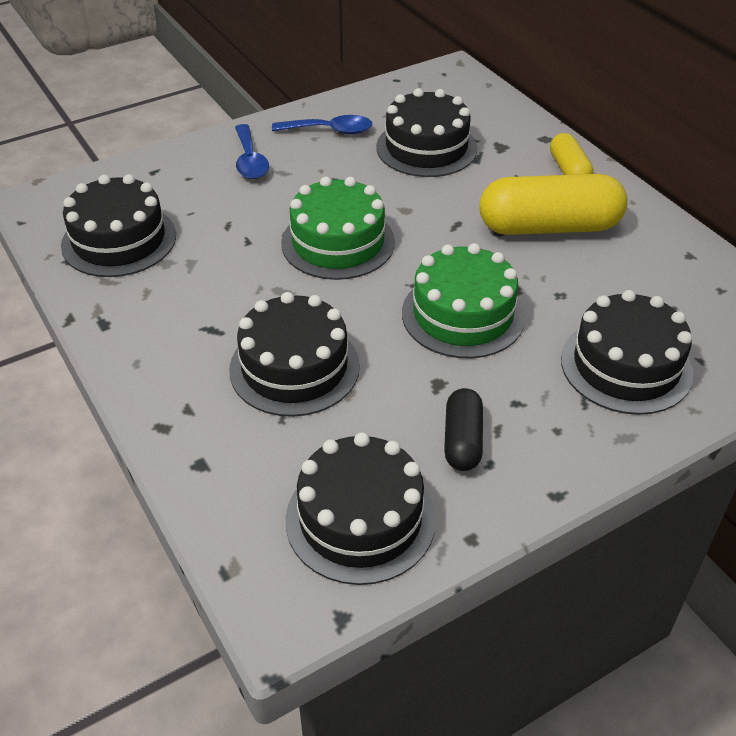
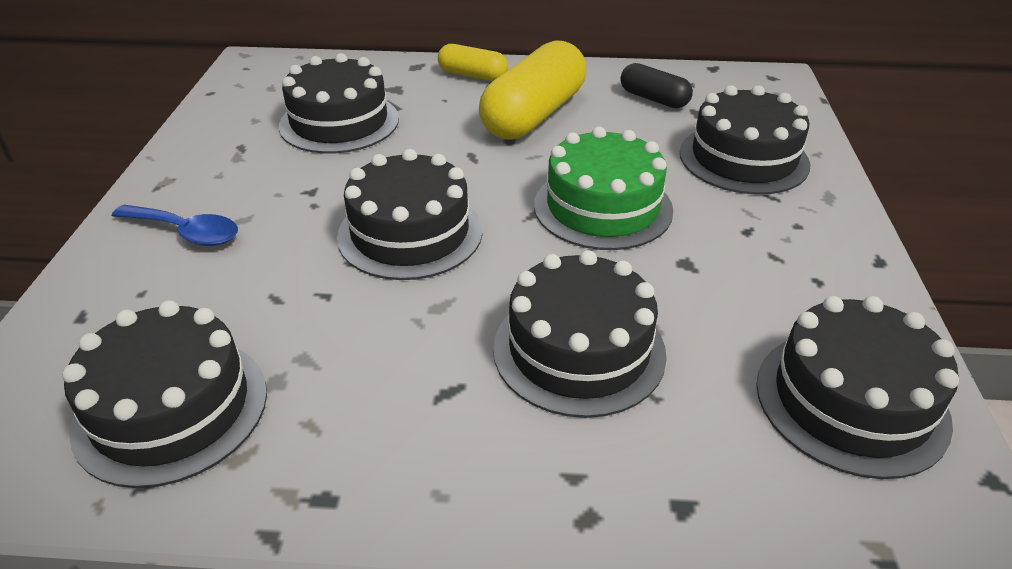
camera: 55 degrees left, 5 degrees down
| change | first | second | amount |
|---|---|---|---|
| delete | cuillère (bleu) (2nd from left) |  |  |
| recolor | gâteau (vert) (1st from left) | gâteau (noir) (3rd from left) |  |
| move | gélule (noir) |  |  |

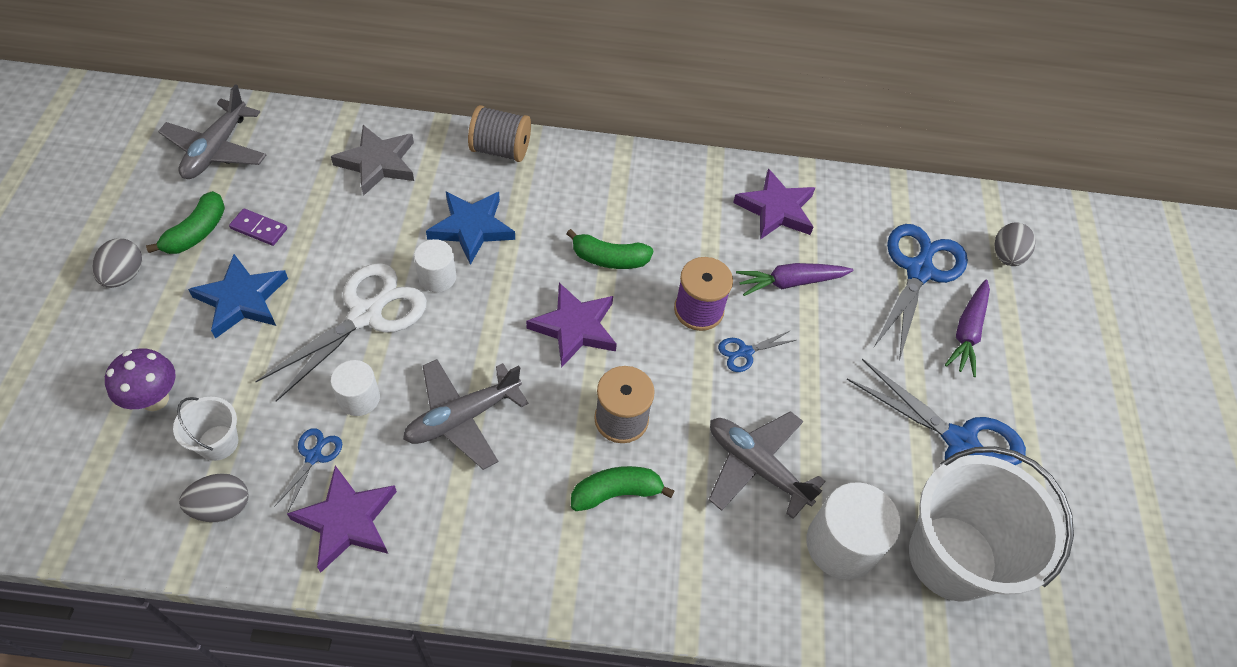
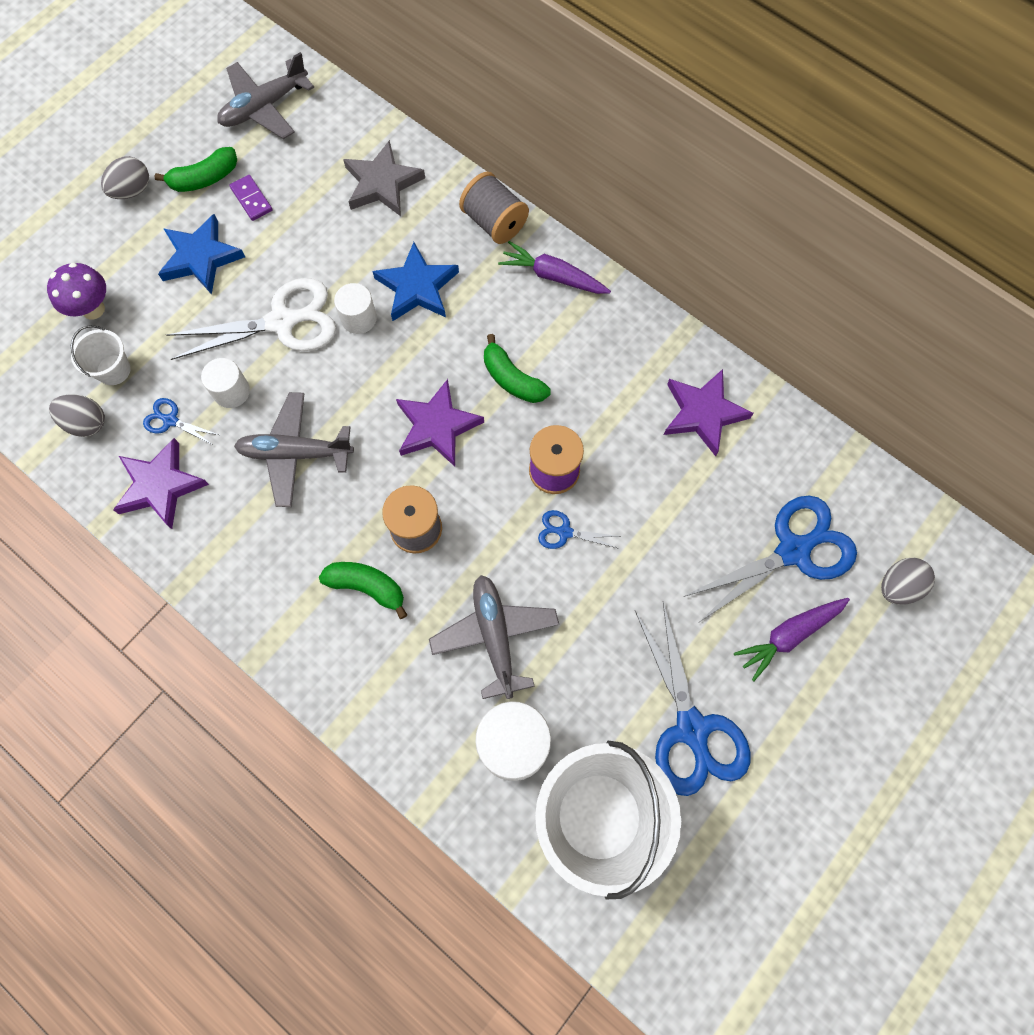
camera: 40 degrees right, 15 degrees up
| change | first | second | amount |
|---|---|---|---|
| rotate | ciseaux (bleu) (1st from left) |  | 120 degrees counterclockwise |
| move | carotte (violet) (1st from left) |  |  |

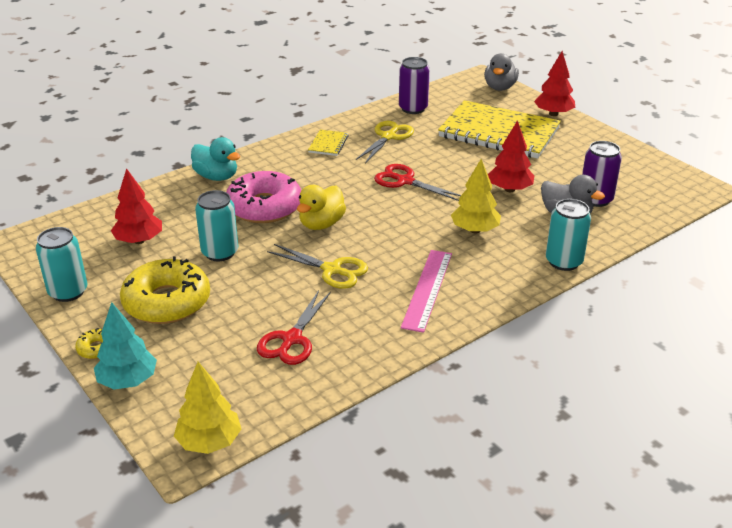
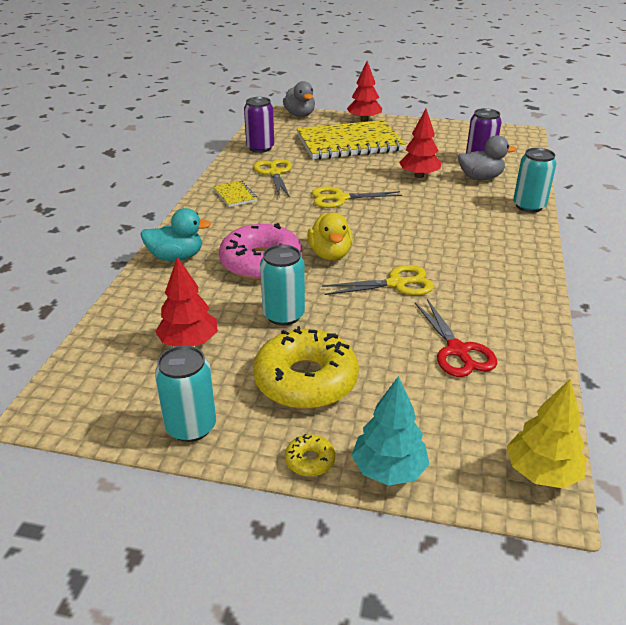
camera: 40 degrees left, 0 degrees up
| change | first | second | amount |
|---|---|---|---|
| recolor | ciseaux (rouge) (2nd from left) | ciseaux (jaune) (2nd from left) |  |
| delete | règle (rose) |  |  |
| delete | arbre (jaune) (2nd from left) |  |  |

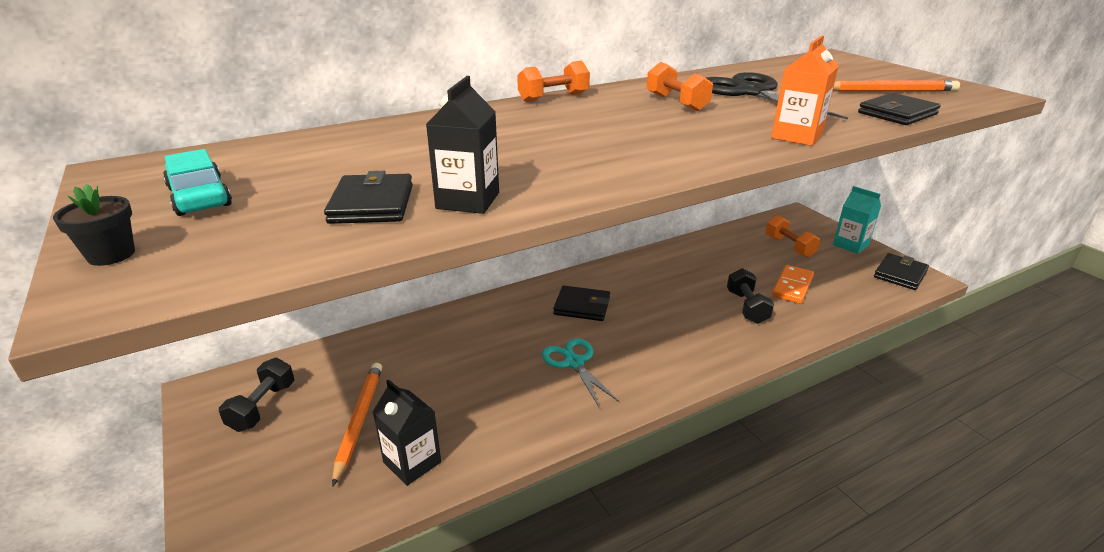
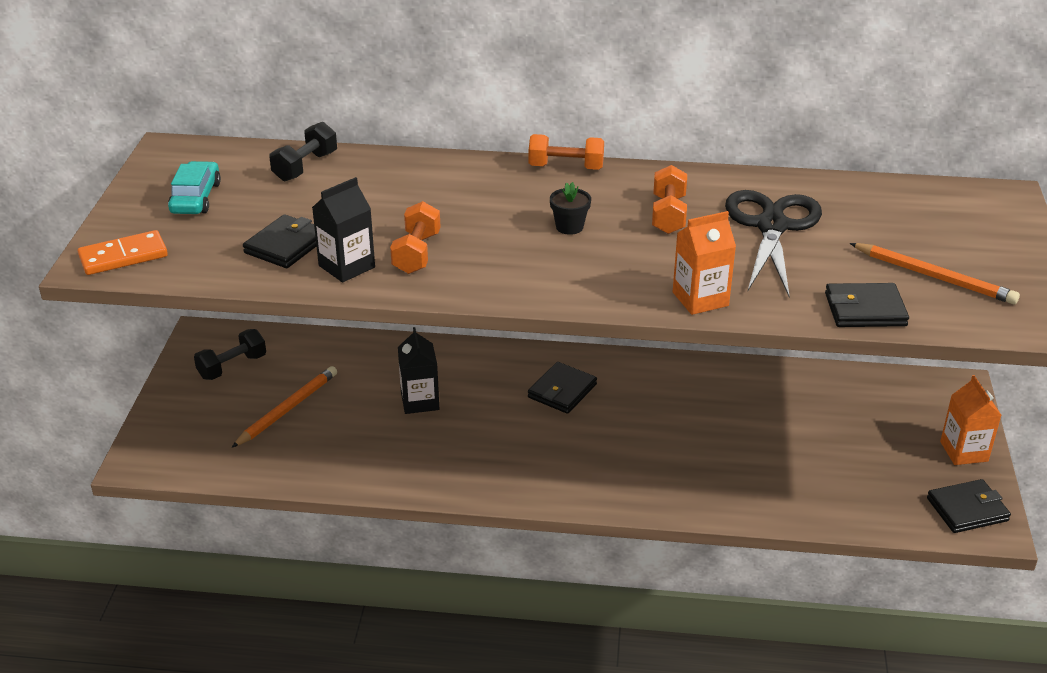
camera: 35 degrees right, 5 degrees up
| change | first | second | amount |
|---|---|---|---|
| move | pot de fleurs (noir) |  |  |
| move | brique de lait (noir) (1st from left in the first image) | brique de lait (noir) (2nd from left) |  |
| delete | ciseaux (turquoise) |  |  |
| rotate | portefeuille (noir) (2nd from left) |  | 75 degrees clockwise |
| move | haltère (noir) (2nd from left) |  |  |
| move | haltère (orange) (3rd from left in the first image) | haltère (orange) (1st from left) |  |
| move | domino (orange) |  |  |
| recolor | brique de lait (turquoise) | brique de lait (orange) (2nd from left) |  |

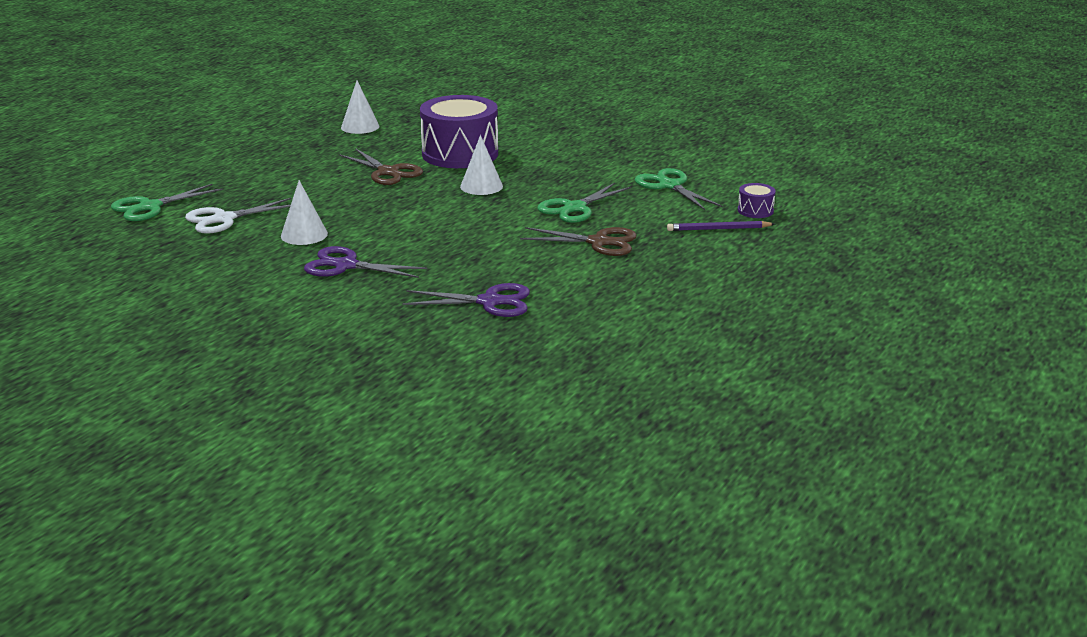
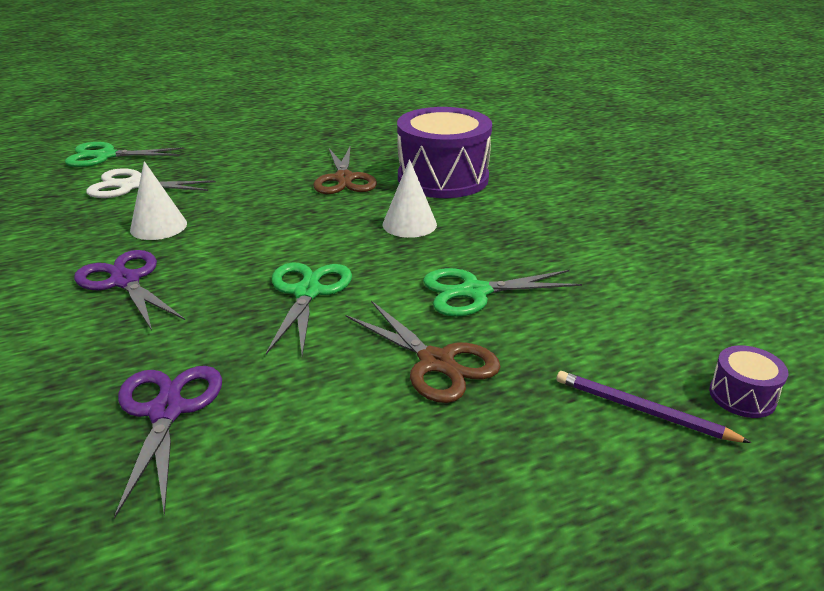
camera: 35 degrees right, 5 degrees up
| change | first | second | amount |
|---|---|---|---|
| delete | cône (blanc) (2nd from left) |  |  |
| rotate | ciseaux (violet) (2nd from left) |  | 135 degrees counterclockwise |
| move | ciseaux (vert) (3rd from left in the first image) | ciseaux (vert) (2nd from left) |  |

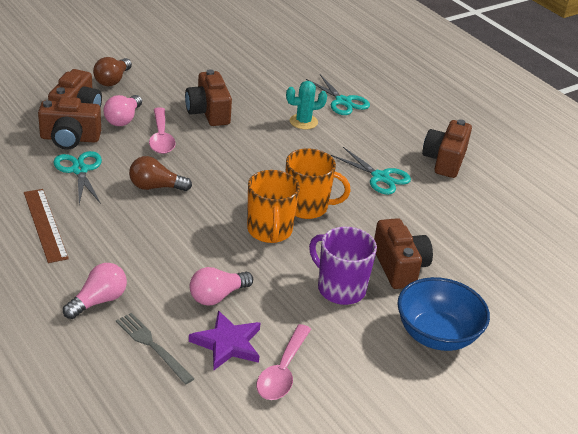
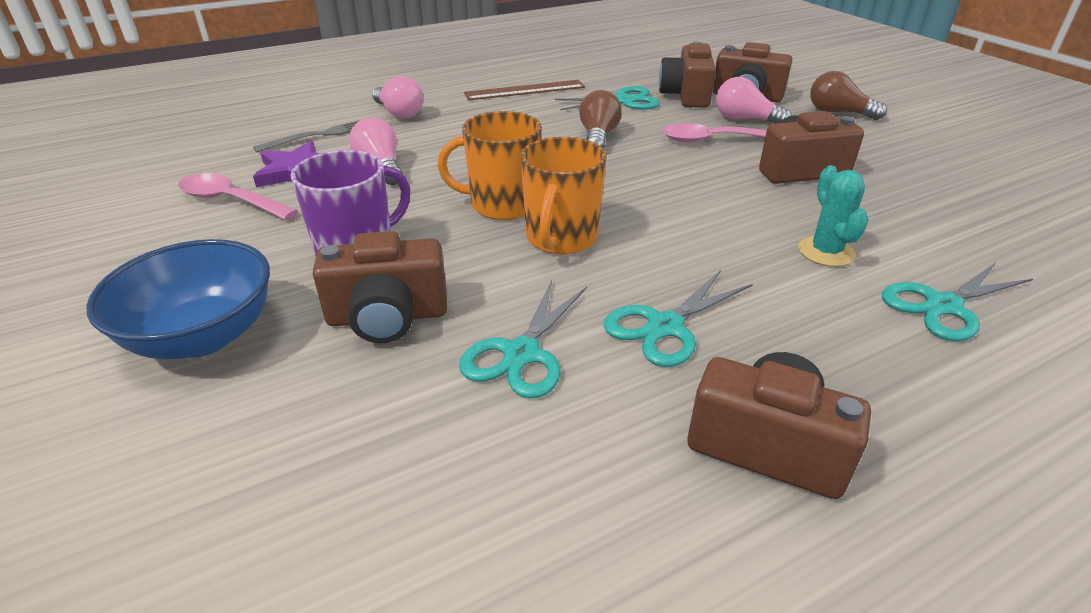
camera: 100 degrees right, 0 degrees up
| change | first | second | amount |
|---|---|---|---|
| insert |  | ciseaux (turquoise) (1st from left) |  |

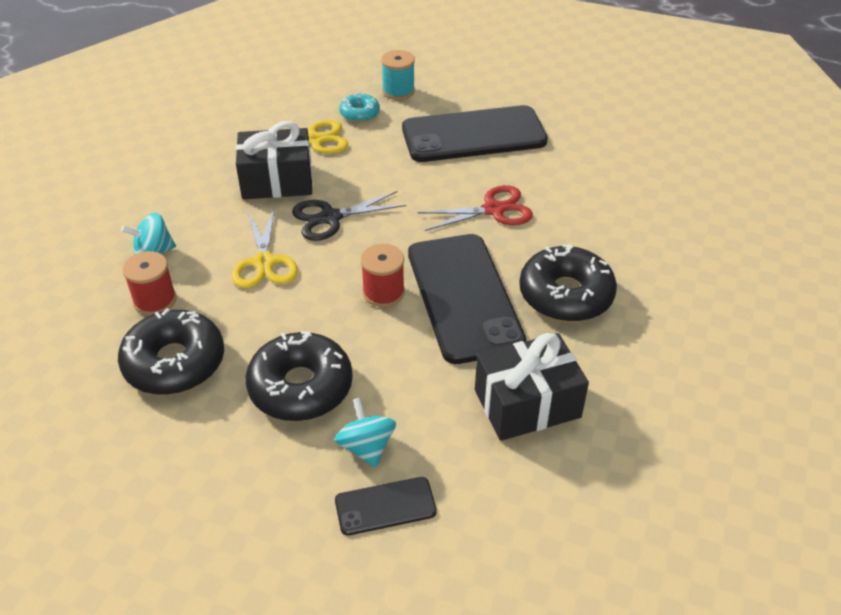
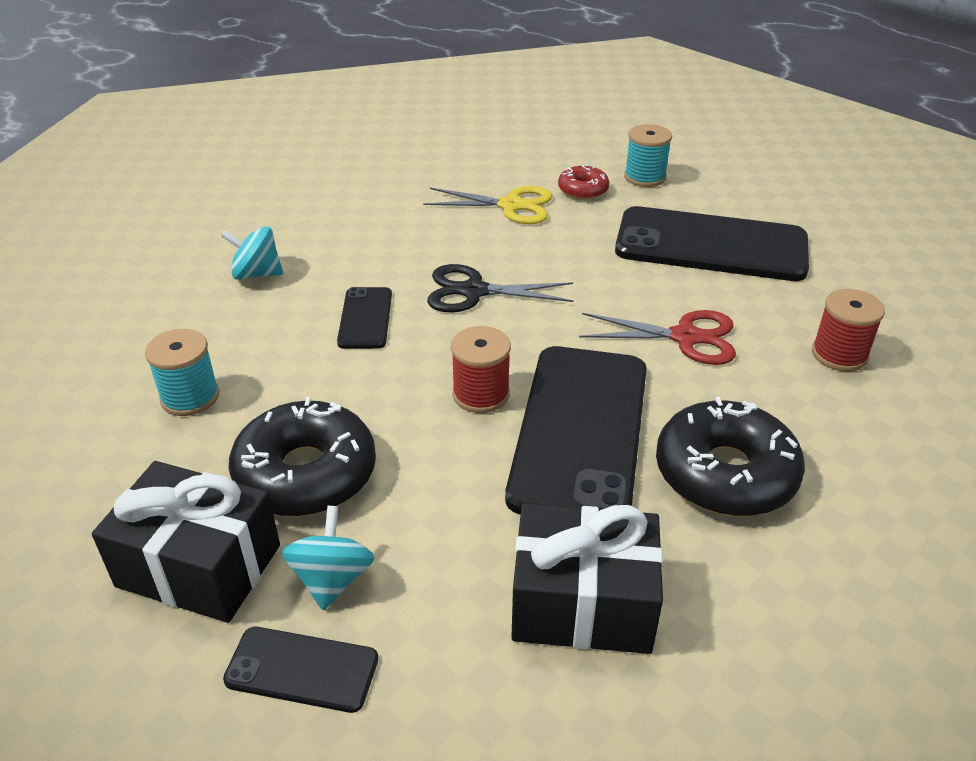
camera: 25 degrees right, 5 degrees down
| change | first | second | amount |
|---|---|---|---|
| replace | beignet (noir) (1st from left) | bobine (turquoise) (1st from left) |  |
| move | bobine (rouge) (1st from left in the first image) | bobine (rouge) (2nd from left) |  |
| replace | ciseaux (jaune) (1st from left) | téléphone (noir) (2nd from left) |  |
| move | cadeau (noir) (1st from left) |  |  |
| recolor | beignet (turquoise) | beignet (rouge) |  |

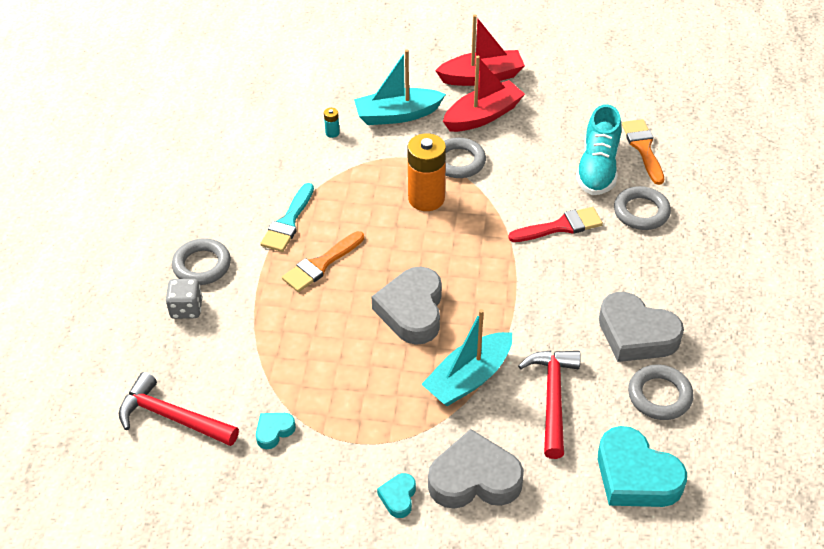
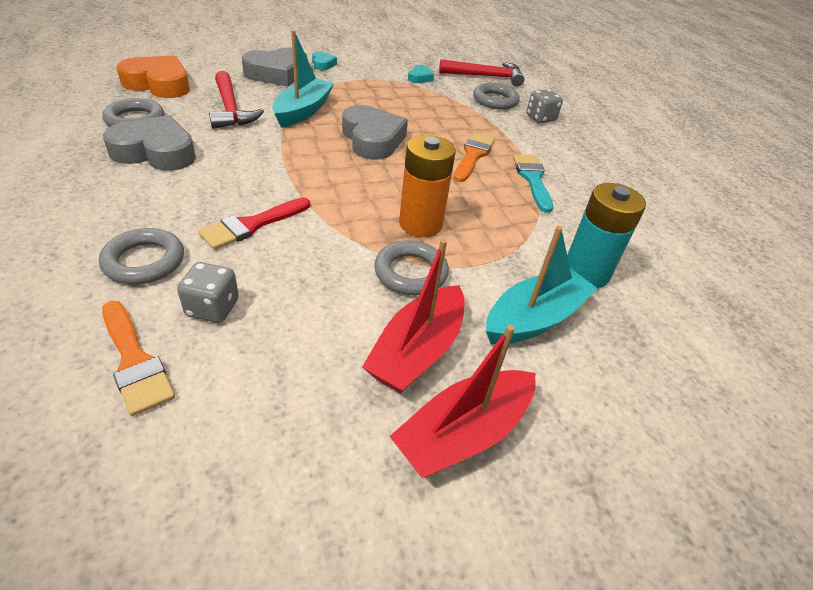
camera: 150 degrees right, 5 degrees down
| change | first | second | amount |
|---|---|---|---|
| move | anneau (gris) (1st from left in the first image) | anneau (gris) (4th from left) |  |
| resize | pile (turquoise) |  | x2.46 |
| replace | chaussure (turquoise) | dé (gris) (1st from left) |  |
| recolor | cœur (turquoise) (3rd from left) | cœur (orange) |  |

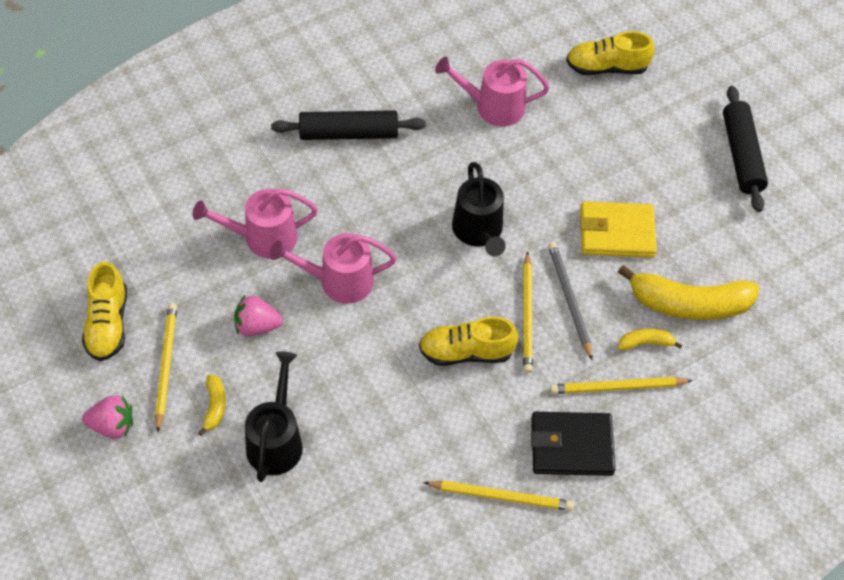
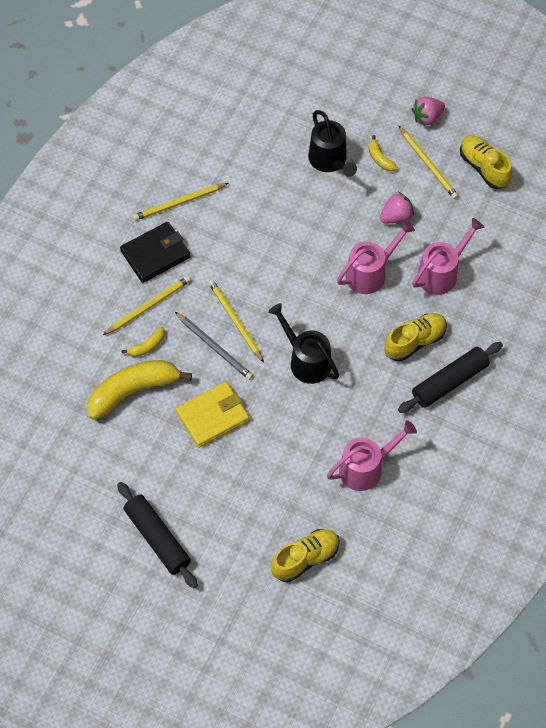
camera: 150 degrees right, 5 degrees up
| change | first | second | amount |
|---|---|---|---|
| move | chaussure (jaune) (2nd from left) |  |  |

